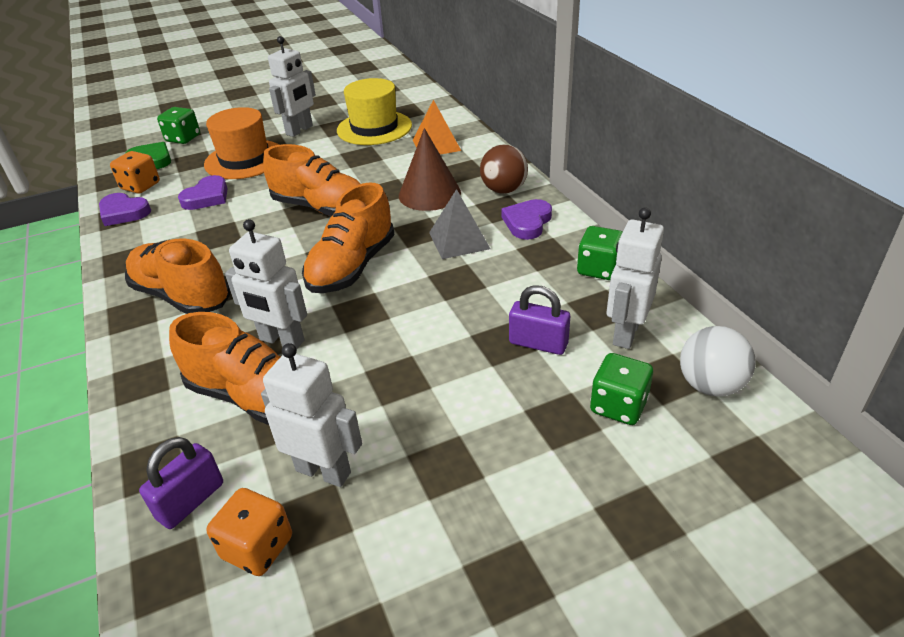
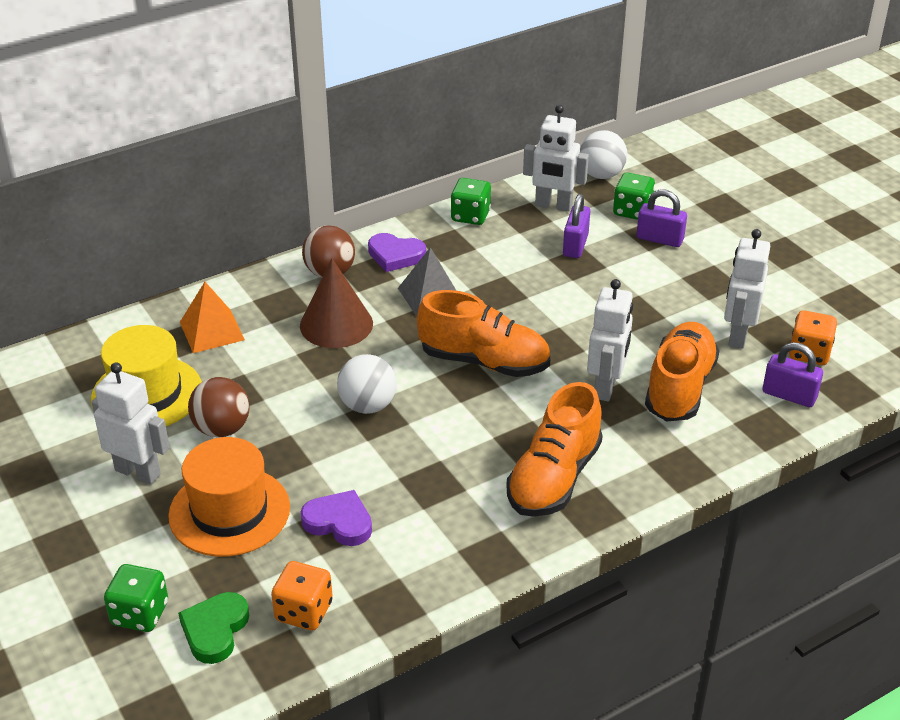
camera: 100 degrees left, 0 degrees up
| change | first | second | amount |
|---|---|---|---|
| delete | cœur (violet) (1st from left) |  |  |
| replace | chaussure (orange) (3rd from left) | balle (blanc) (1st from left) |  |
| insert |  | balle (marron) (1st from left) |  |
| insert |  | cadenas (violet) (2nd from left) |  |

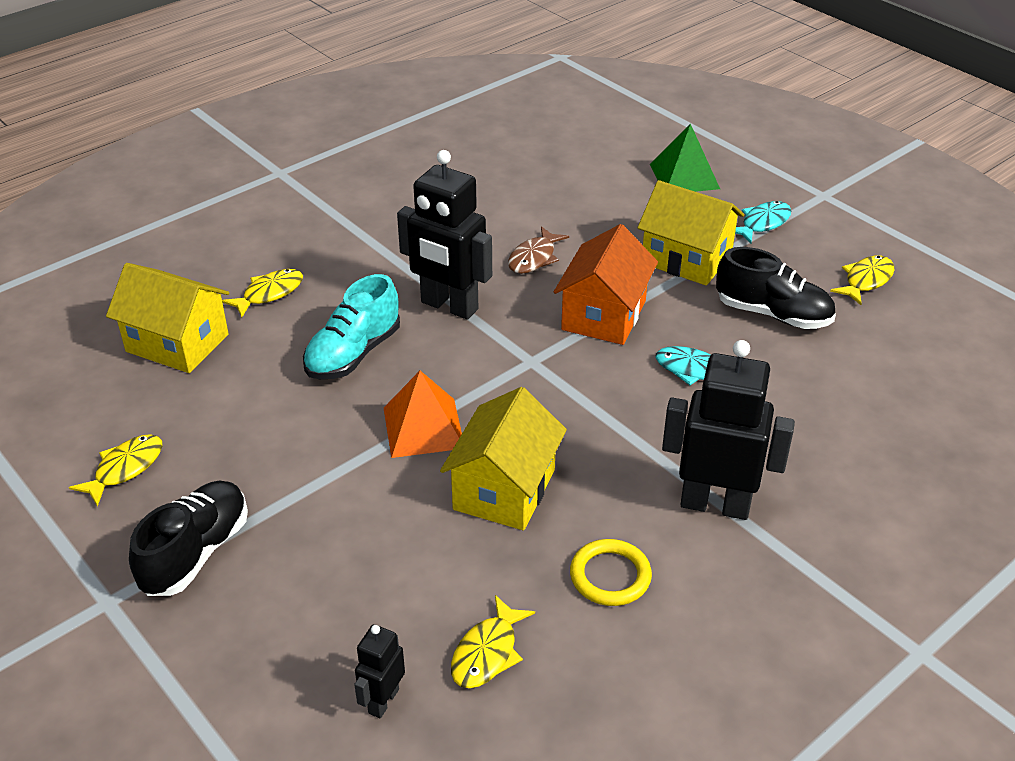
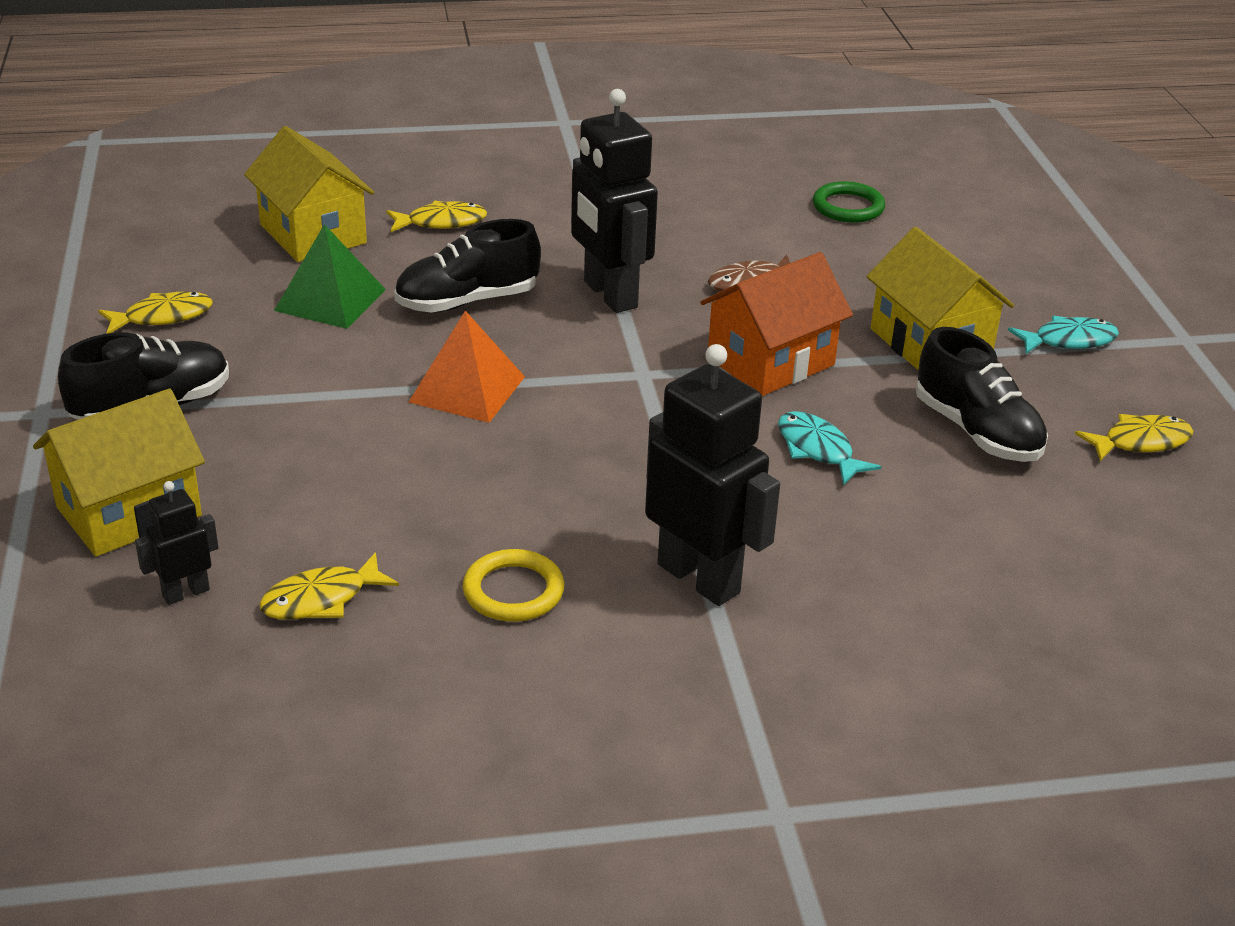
camera: 30 degrees right, 5 degrees down
| change | first | second | amount |
|---|---|---|---|
| recolor | chaussure (turquoise) | chaussure (noir) (2nd from left) |  |
| move | maison (jaune) (2nd from left in the first image) | maison (jaune) (1st from left) |  |
| move | pyramide (vert) |  |  |
| insert |  | anneau (vert) |  |

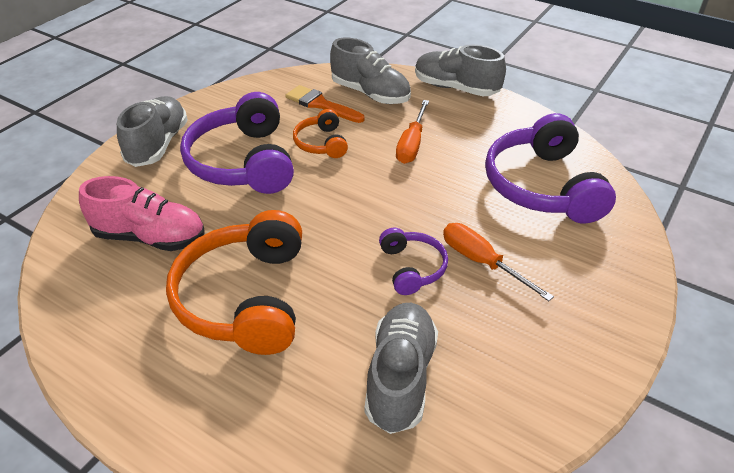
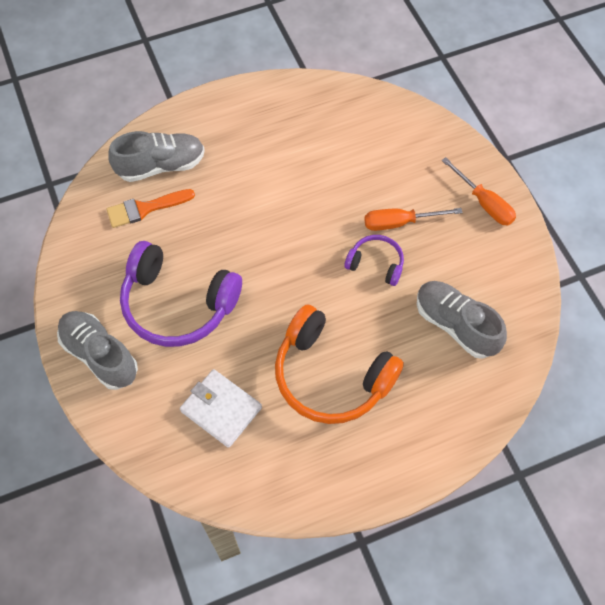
camera: 55 degrees left, 20 degrees up
| change | first | second | amount |
|---|---|---|---|
| replace | chaussure (rose) | portefeuille (blanc) |  |
| delete | casque audio (orange) (2nd from left) |  |  |
| move | tournevis (orange) (1st from left in the first image) | tournevis (orange) (2nd from left) |  |
| delete | chaussure (gris) (4th from left) |  |  |
| delete | casque audio (violet) (3rd from left) |  |  |

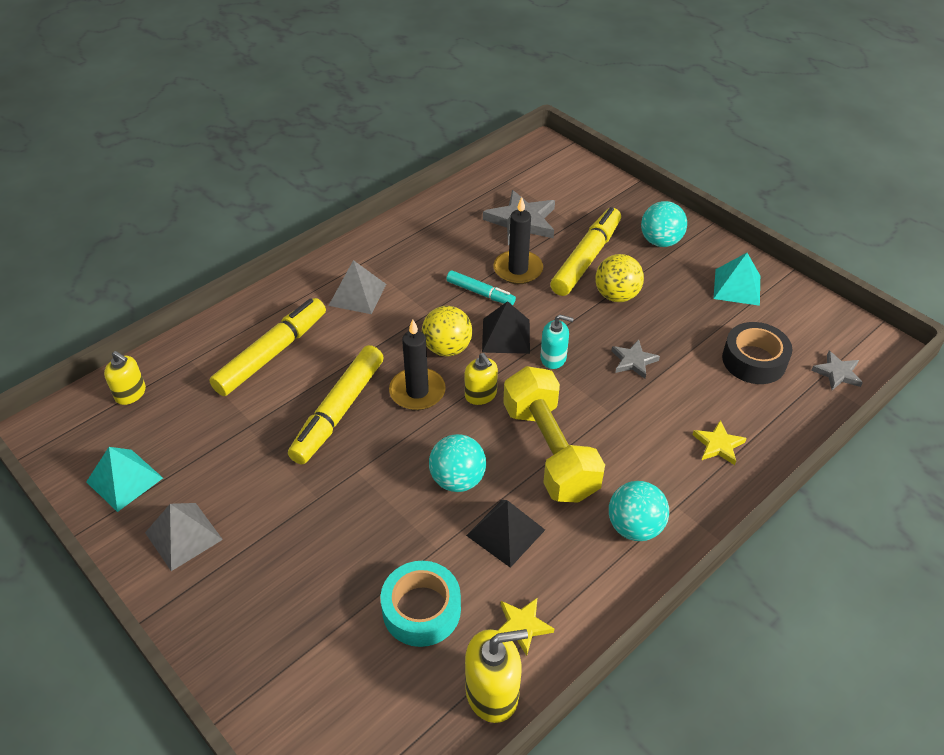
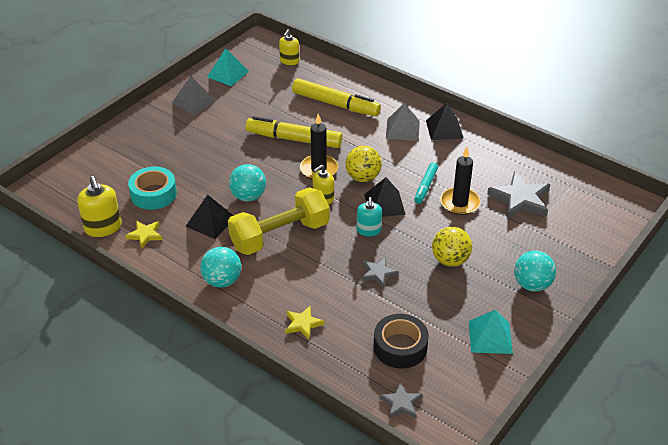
camera: 80 degrees right, 5 degrees down
| change | first | second | amount |
|---|---|---|---|
| delete | feutre (jaune) (3rd from left) |  |  |
| insert |  | pyramide (noir) (3rd from left) |  |

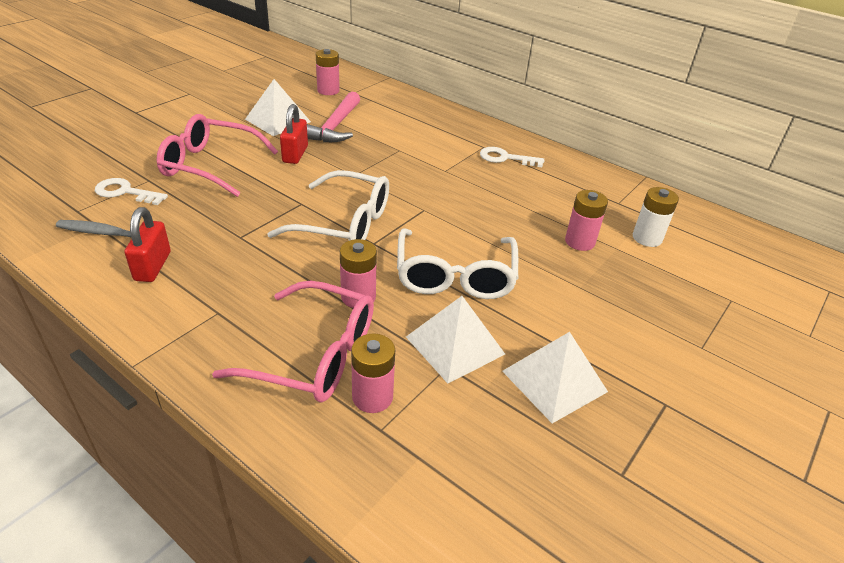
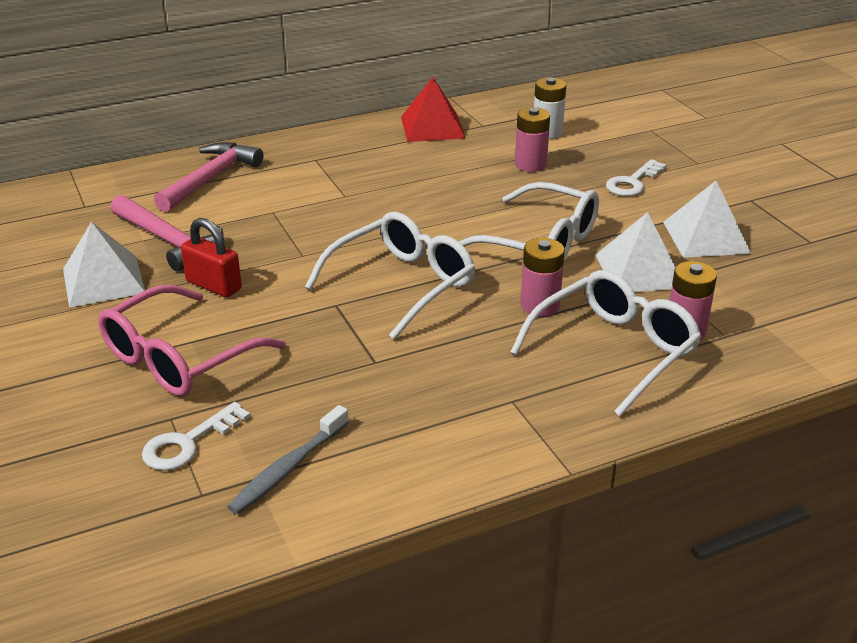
camera: 60 degrees left, 5 degrees down
| change | first | second | amount |
|---|---|---|---|
| delete | cadenas (rouge) (1st from left) |  |  |
| recolor | lunettes (rose) (2nd from left) | lunettes (blanc) (3rd from left) |  |
| delete | pile (rose) (1st from left) |  |  |
| move | clé (blanc) (2nd from left) |  |  |
| insert |  | marteau (rose) (2nd from left) |  |
| insert |  | pyramide (rouge) |  |

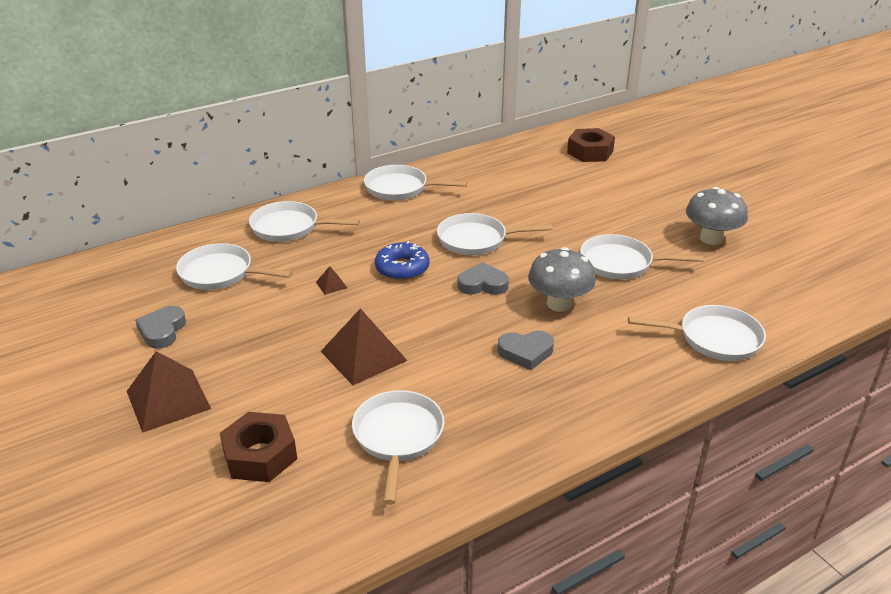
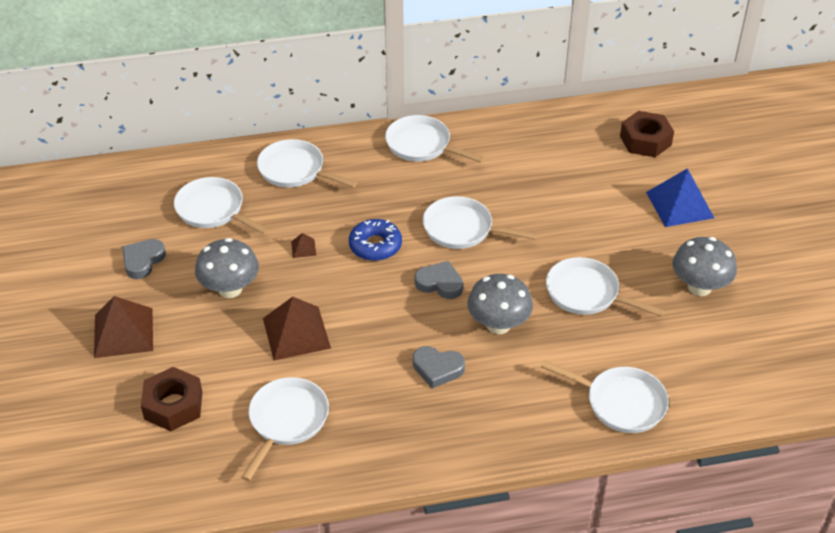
camera: 20 degrees right, 10 degrees up
| change | first | second | amount |
|---|---|---|---|
| insert |  | champignon (gris) (1st from left) |  |
| insert |  | pyramide (bleu) |  |

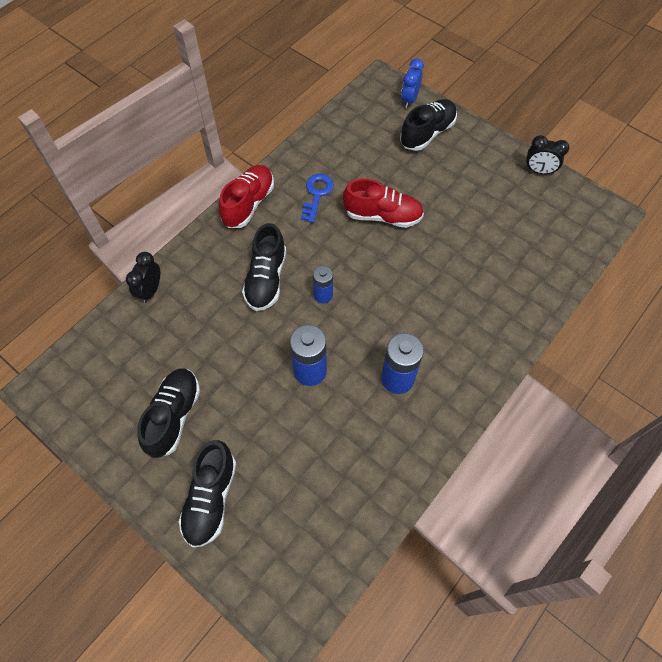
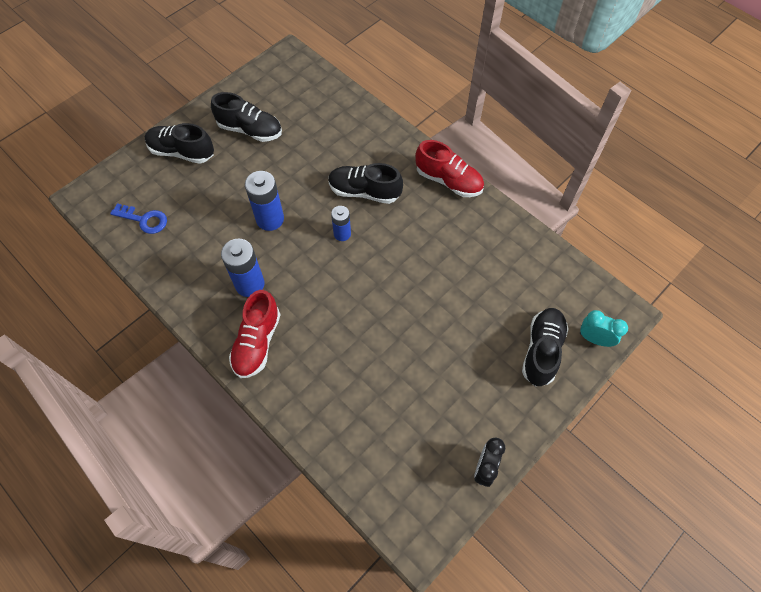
camera: 95 degrees right, 0 degrees up
| change | first | second | amount |
|---|---|---|---|
| delete | réveil (noir) (1st from left) |  |  |
| move | clé (bleu) |  |  |
| move | chaussure (rouge) (2nd from left in the first image) | chaussure (rouge) (1st from left) |  |
| rotate | chaussure (noir) (4th from left) |  | 120 degrees counterclockwise |
| recolor | réveil (bleu) | réveil (turquoise) |  |

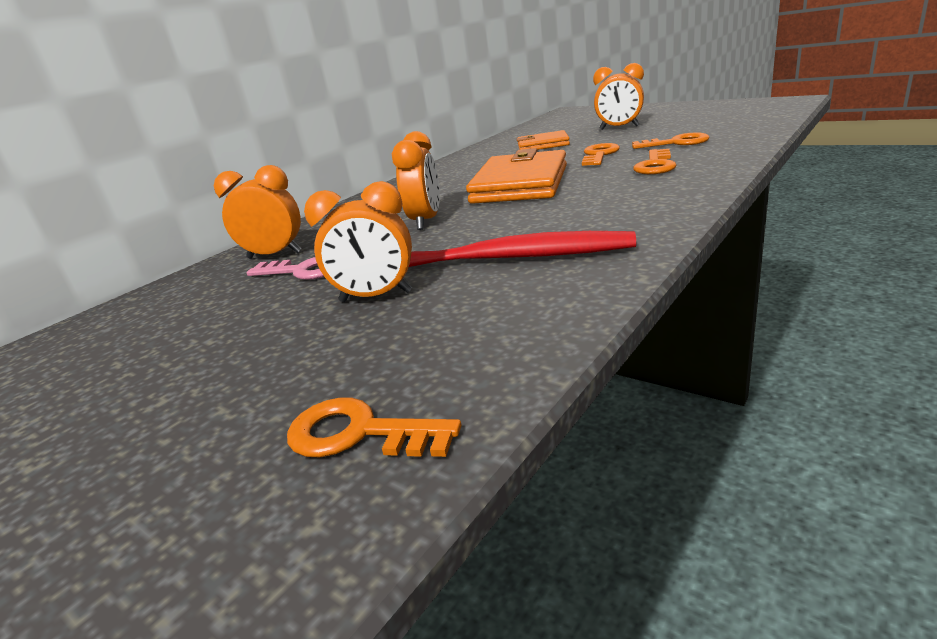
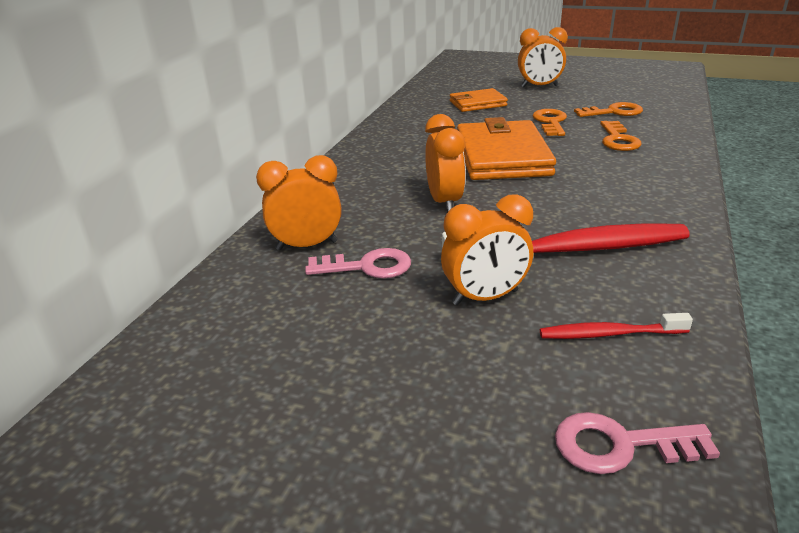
camera: 20 degrees left, 5 degrees up
| change | first | second | amount |
|---|---|---|---|
| recolor | clé (orange) (1st from left) | clé (rose) (2nd from left) |  |
| insert |  | brosse à dents (rouge) (2nd from left) |  |

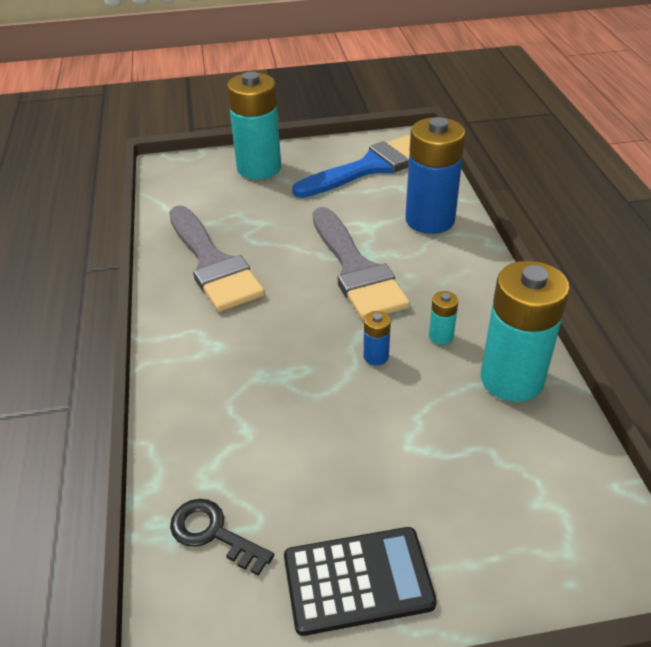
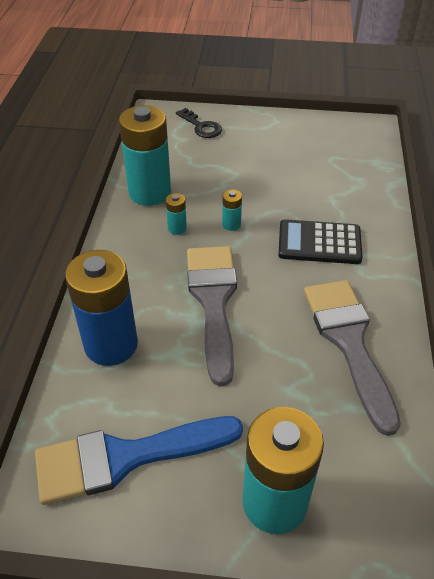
camera: 165 degrees left, 5 degrees up
| change | first | second | amount |
|---|---|---|---|
| move | clé (noir) |  |  |
| move | calculatrice (noir) |  |  |
| recolor | pile (bleu) (1st from left) | pile (turquoise) (3rd from left) |  |

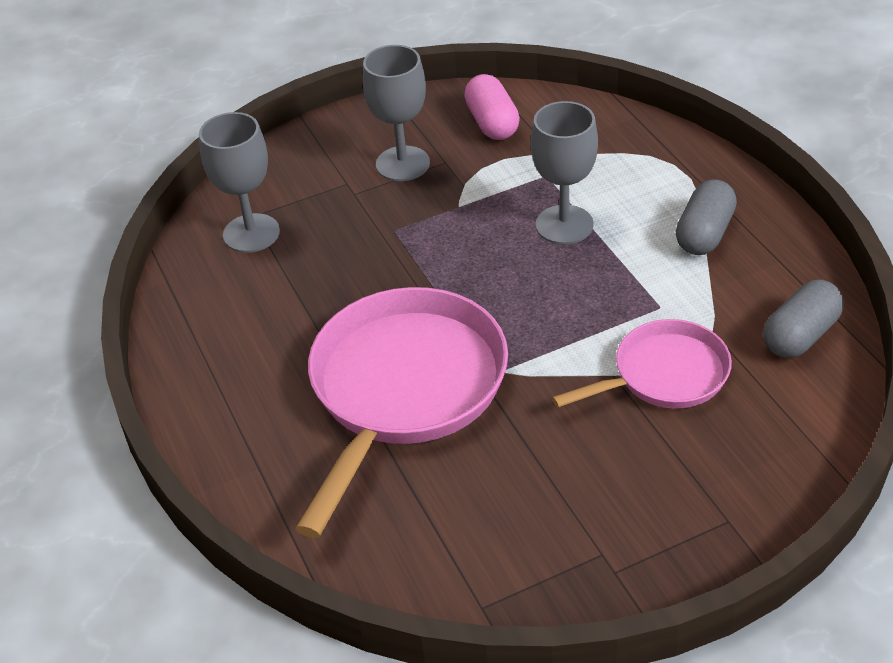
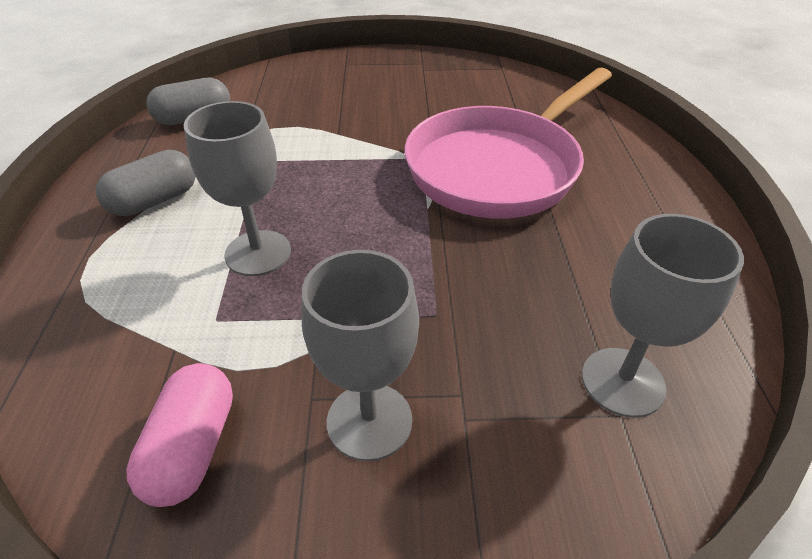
camera: 160 degrees left, 0 degrees up
| change | first | second | amount |
|---|---|---|---|
| delete | poêle (rose) (2nd from left) |  |  |

